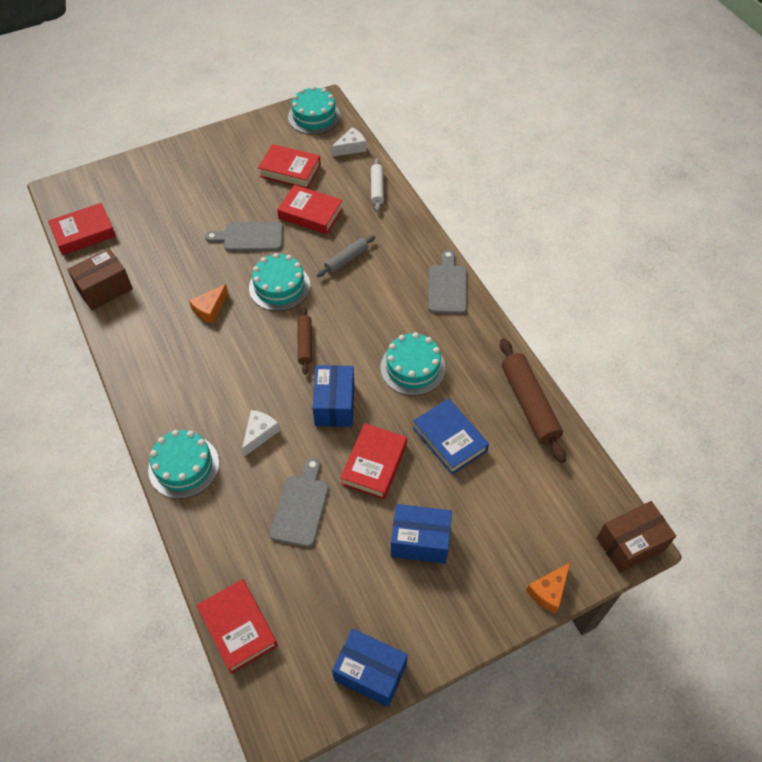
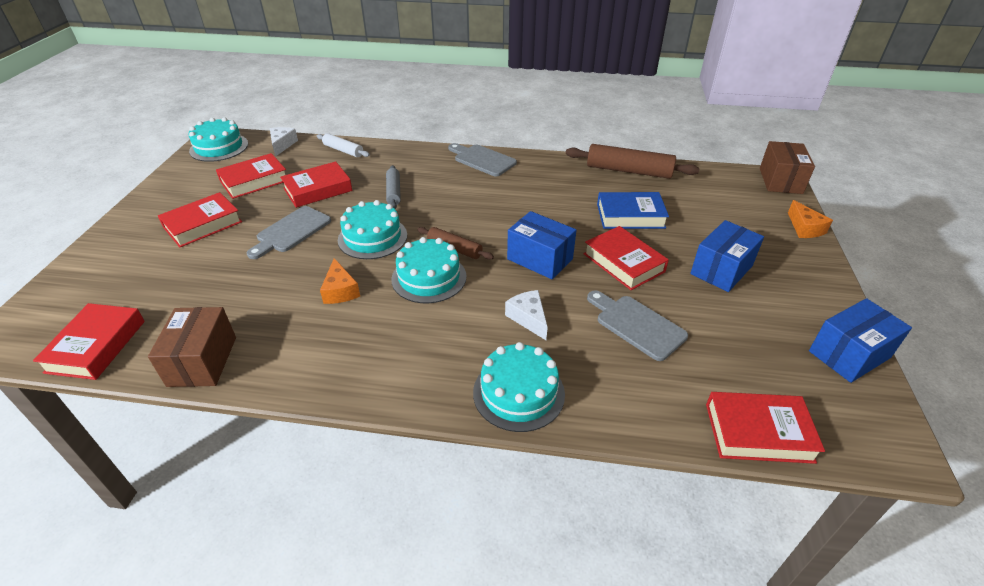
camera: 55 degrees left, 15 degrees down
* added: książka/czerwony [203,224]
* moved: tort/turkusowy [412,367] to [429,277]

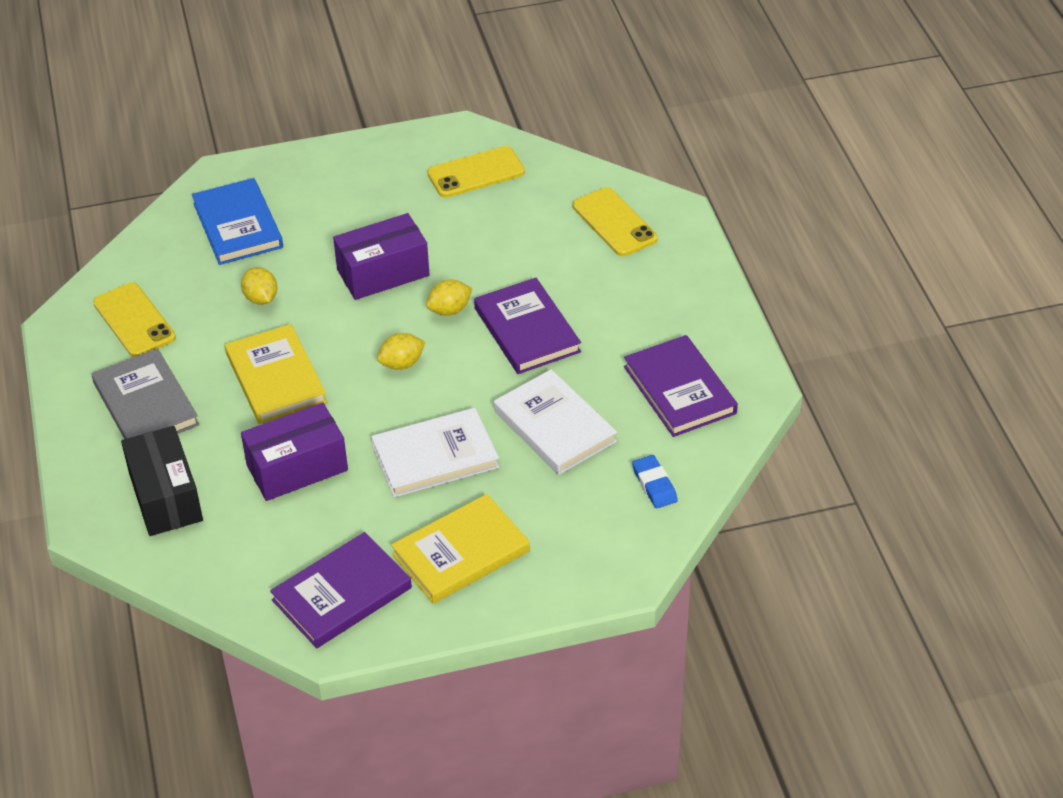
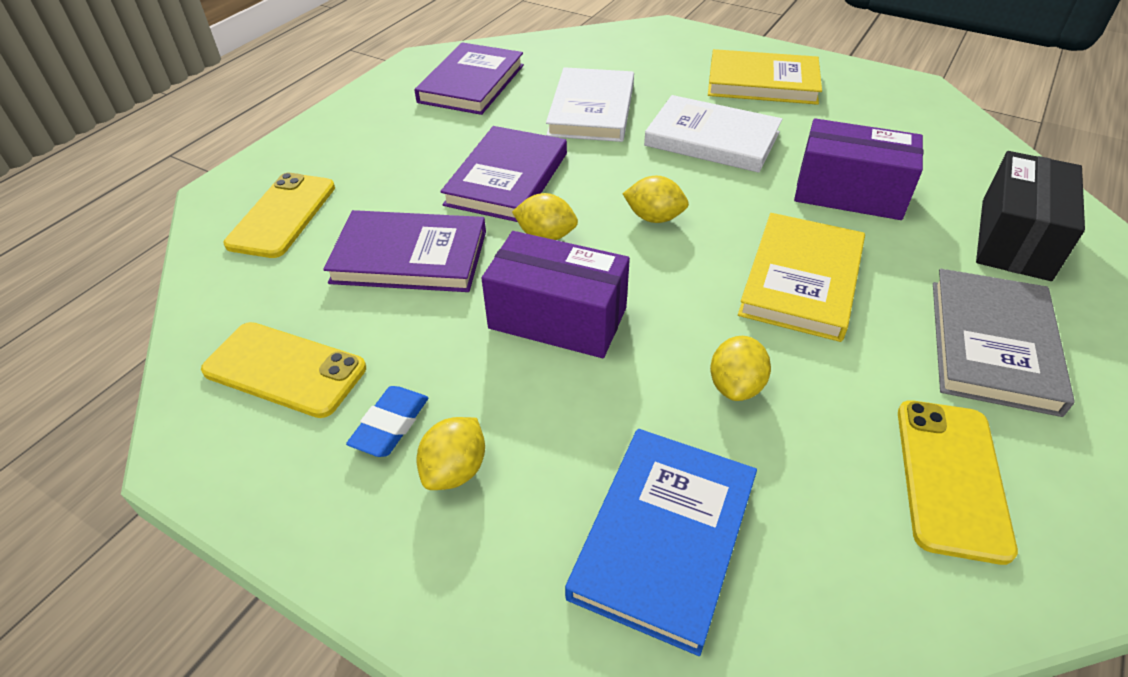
camera: 135 degrees left, 0 degrees up
* moved: książka/fioletowy [342,594] to [410,257]
* moved: gumka do mazania/niebieski [654,485] to [390,425]
* added: cytryna/żółty [455,470]

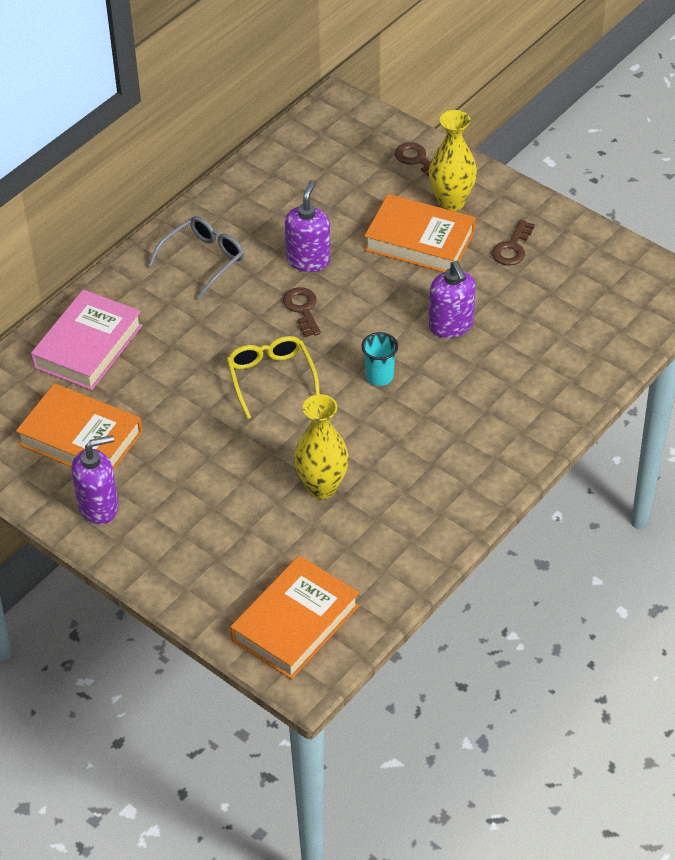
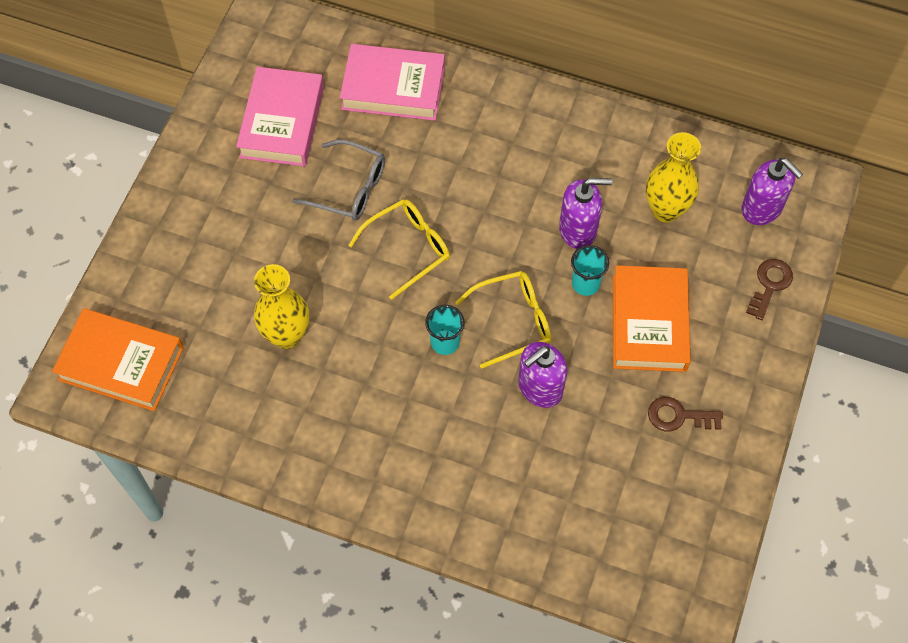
camera: 70 degrees right, 15 degrees up
* recoloured: książka/pomarańczowy [80,438] to książka/różowy [282,122]
* moved: okulary/szary [204,260] to [350,188]
* added: okulary/żółty [513,321]
* added: szklanka/turkusowy [585,283]
* moved: wazon/żółty [451,202] to [665,210]
* moved: dozownik mydła/fioletowy [99,506] to [762,208]
* removed: klucz/brązowy [302,309]

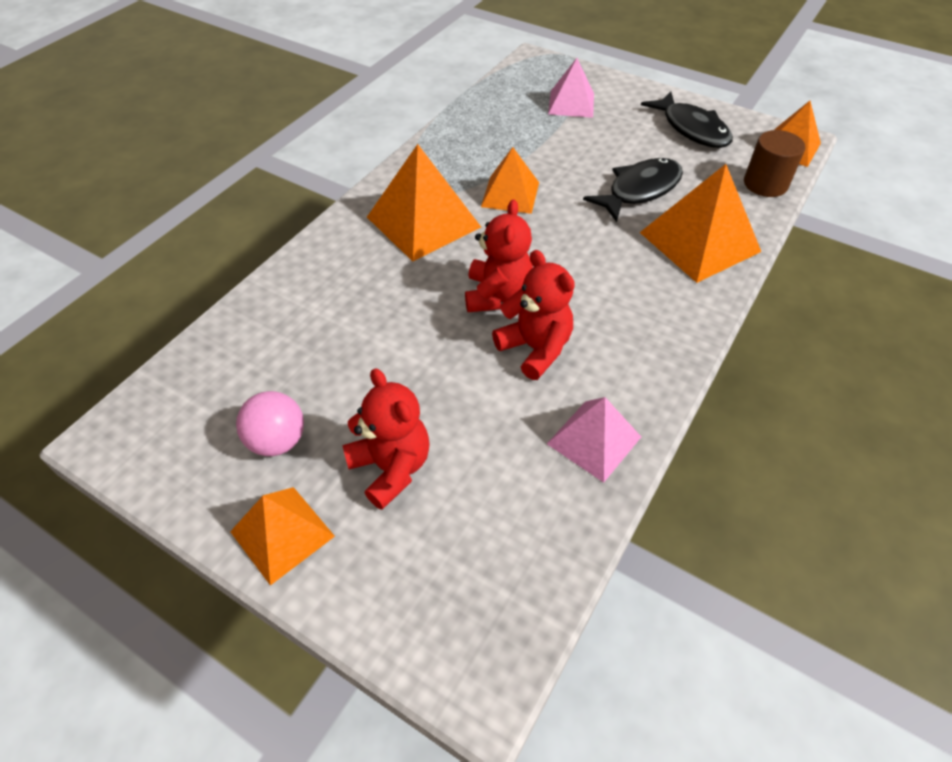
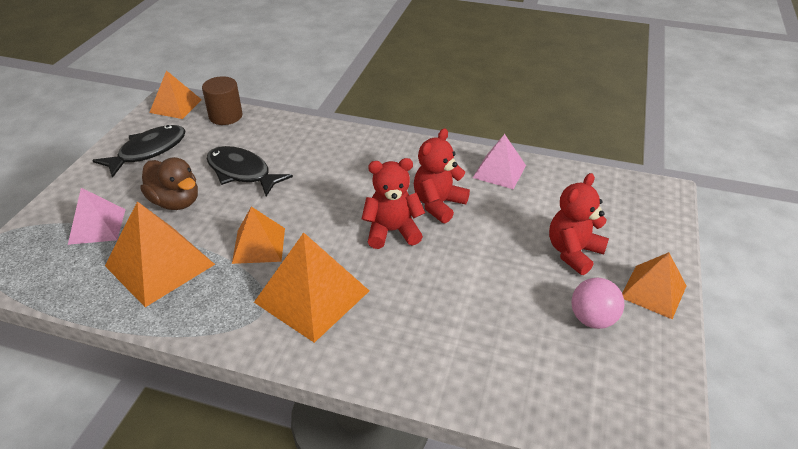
camera: 105 degrees left, 10 degrees down
* moved: piramida/pomarańczowy [699,242] to [160,265]
* added: kaczka/brązowy [176,202]

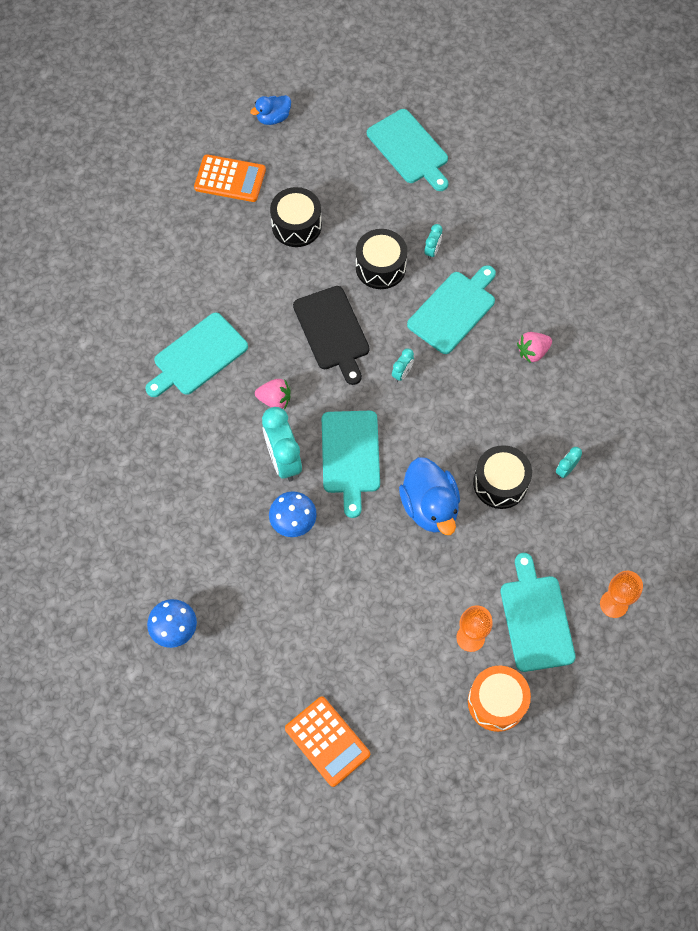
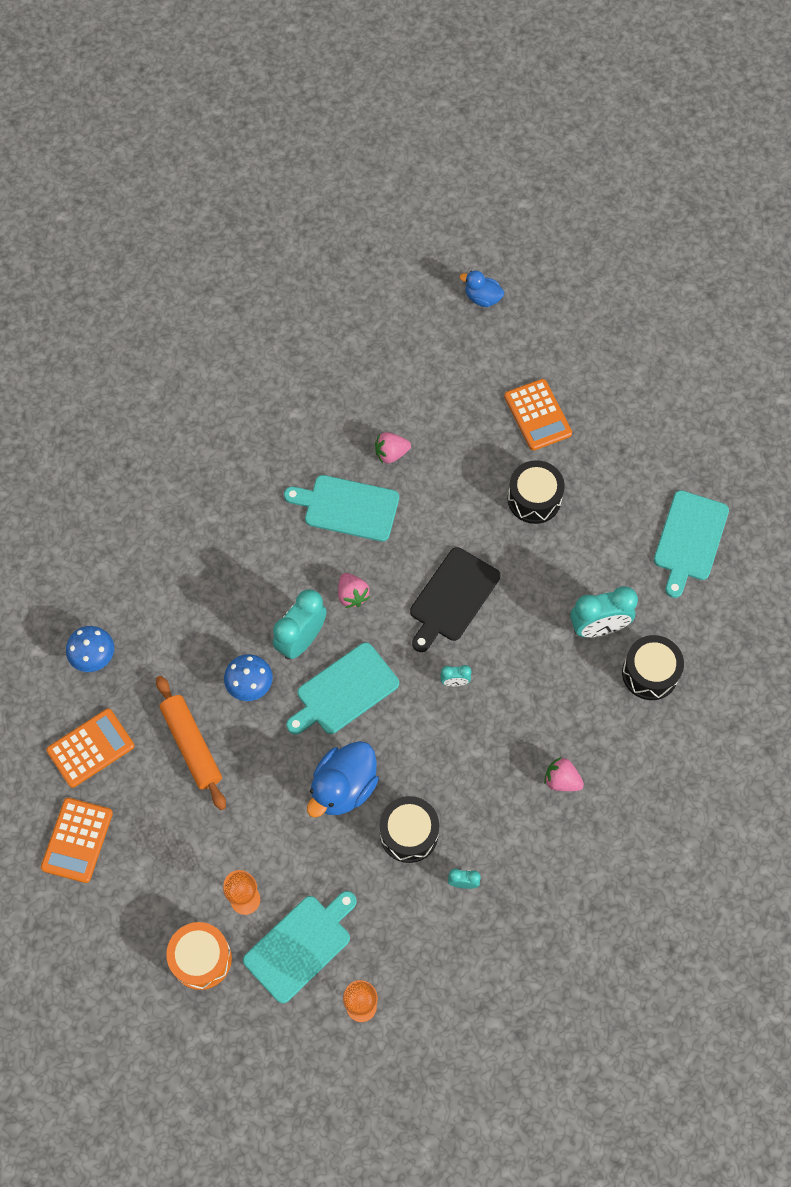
camera: 55 degrees right, 0 degrees up
* added: kalkulator/pomarańczowy [91,748]
* added: wałek do ciasta/pomarańczowy [192,745]
* added: truskawka/różowy [391,453]
* moved: kaczka/niebieski [273,118] to [482,298]
* resized: budzik/turkusowy [432,251] = [598,627] x2.09
* moved: bęben/czarny [380,267] to [650,673]
* removed: deska do krojenia/turkusowy [454,310]

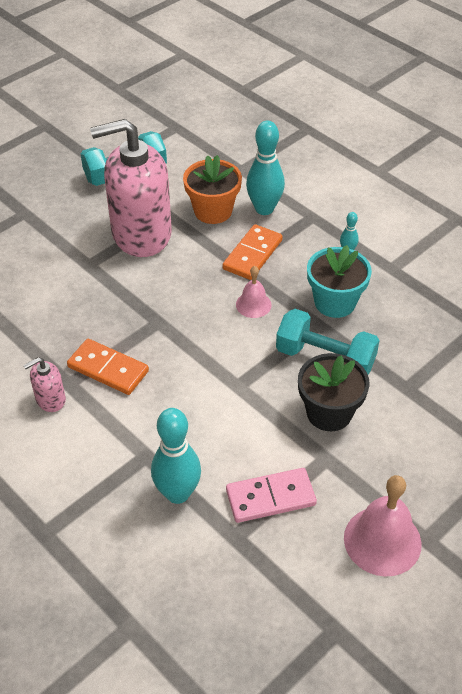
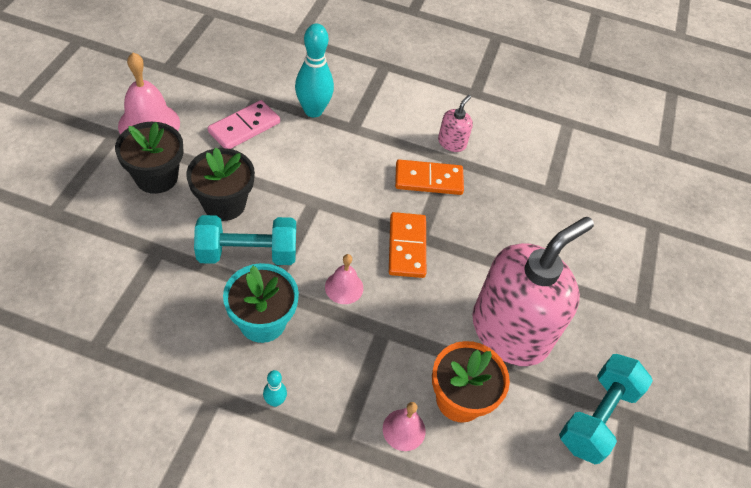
camera: 145 degrees right, 5 degrees up
* added: doniczka/czarny [156,177]
* replaced: kręgiel/turkusowy [264,209] to dzwonek/różowy [404,429]
* moved: kostka domina/pomarańczowy [252,254] to [406,247]

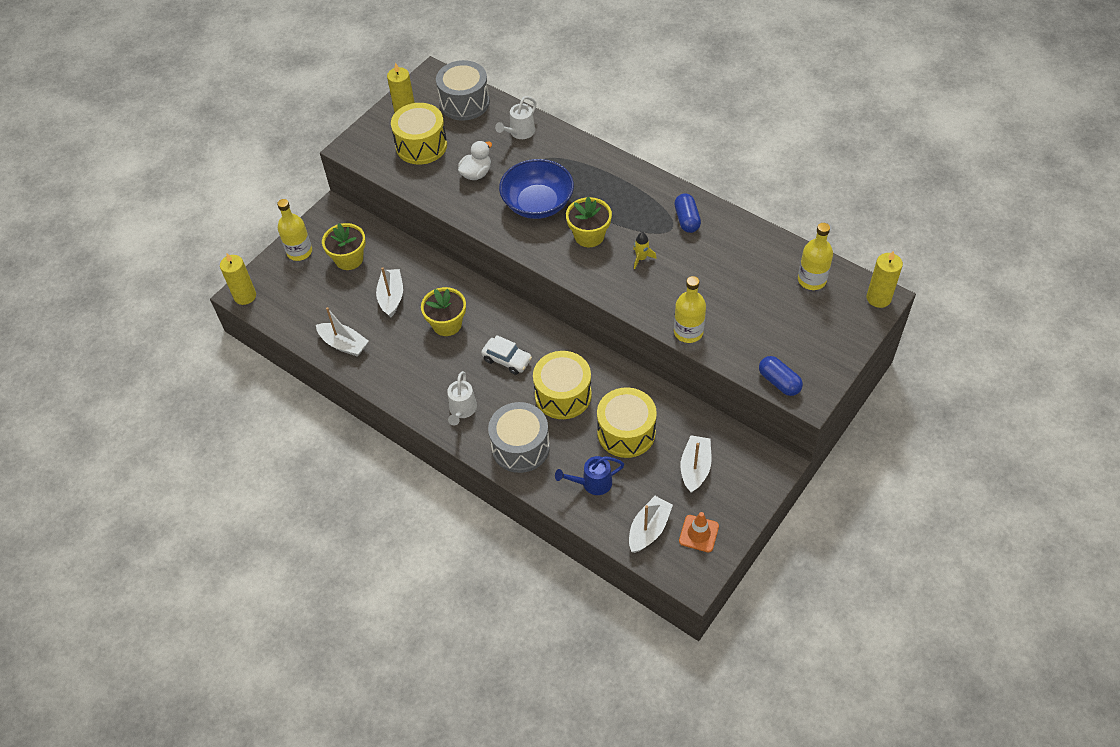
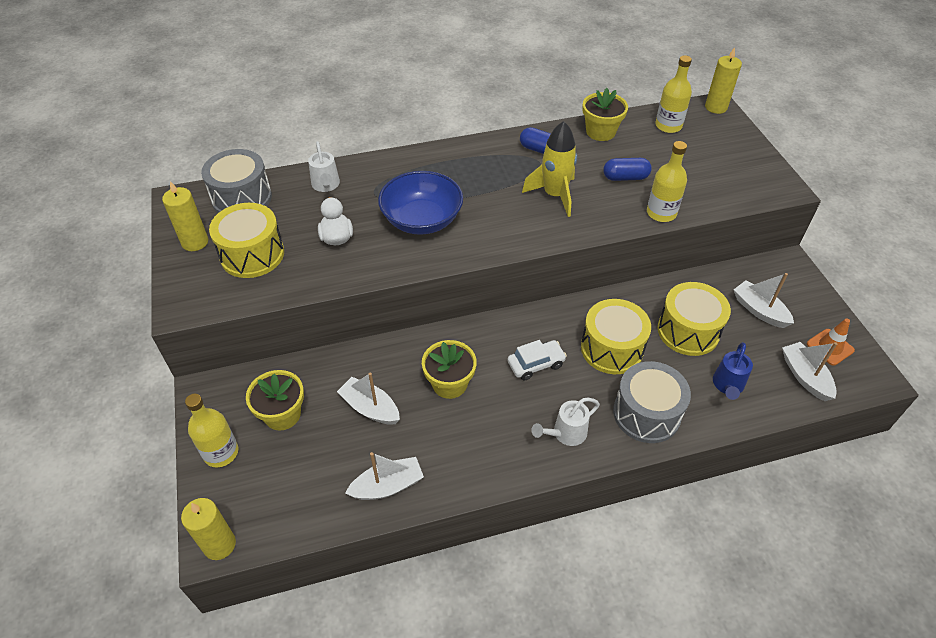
camera: 55 degrees left, 5 degrees down
* resized: rakieta/żółty [641,258] = [554,195] x2.10
* turned: konewka/biały [462,410] = [565,433] 105 degrees clockwise
* moved: doniczka/żółty [589,236] to [600,132]
* moved: kapsułka/niebieski [779,382] to [625,177]

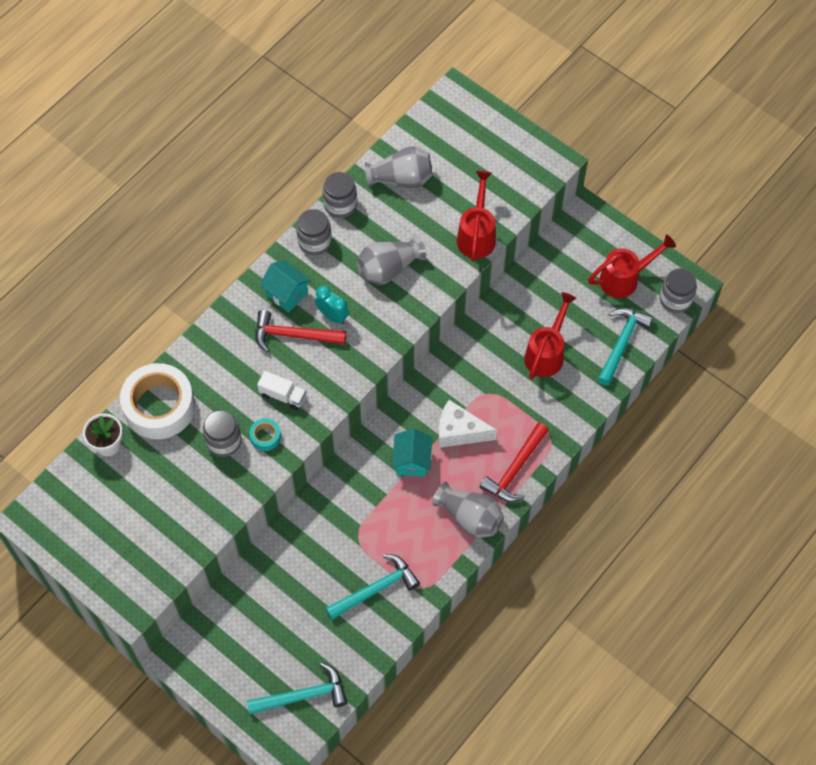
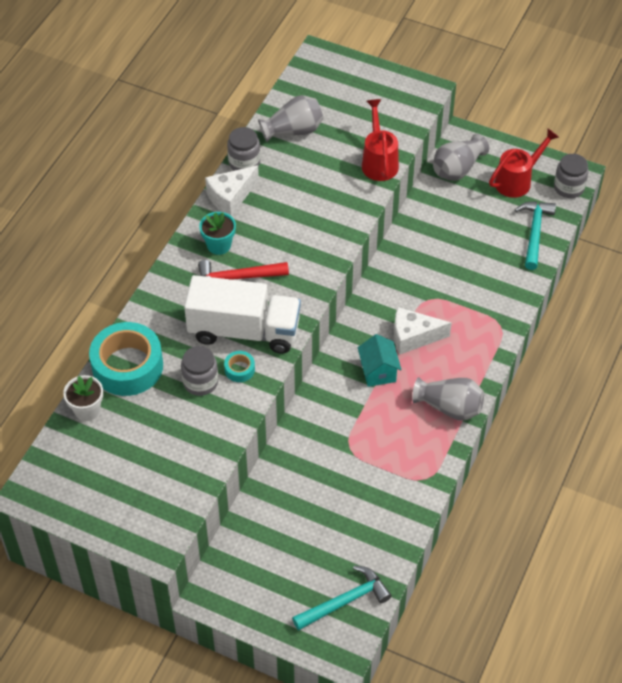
camera: 15 degrees left, 10 degrees down
* recoloured: taśma klejąca/biały [159,406] to taśma klejąca/turkusowy [127,366]
* resized: ciężarówka/biały [283,395] = [244,331] x2.40
* replaced: domek/turkusowy [286,294] to doniczka/turkusowy [219,245]
* replaced: słoik/szary [315,242] to ser/biały [230,197]
* moved: wazon/szary [388,268] to [457,169]
* removed: budzik/turkusowy [333,316]
* removed: młotek/turkusowy [376,589]
* removed: młotek/czerwony [515,469]
* removed: konewka/czerwony [546,353]

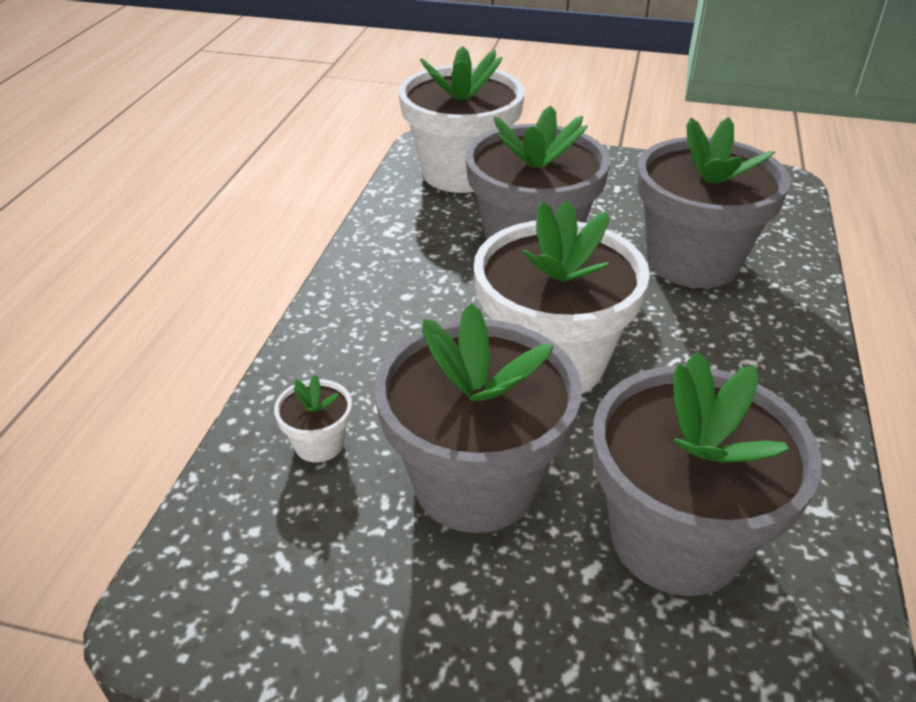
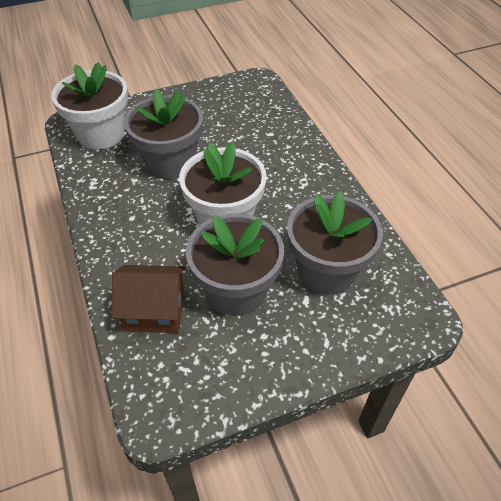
camera: 35 degrees left, 10 degrees up
* replaced: doniczka/biały [319,444] to domek/brązowy [154,311]
* removed: doniczka/szary [692,261]

